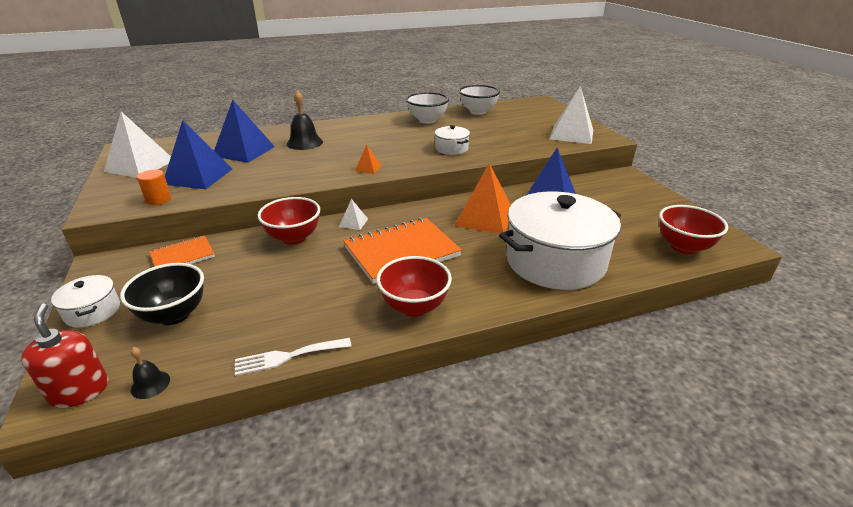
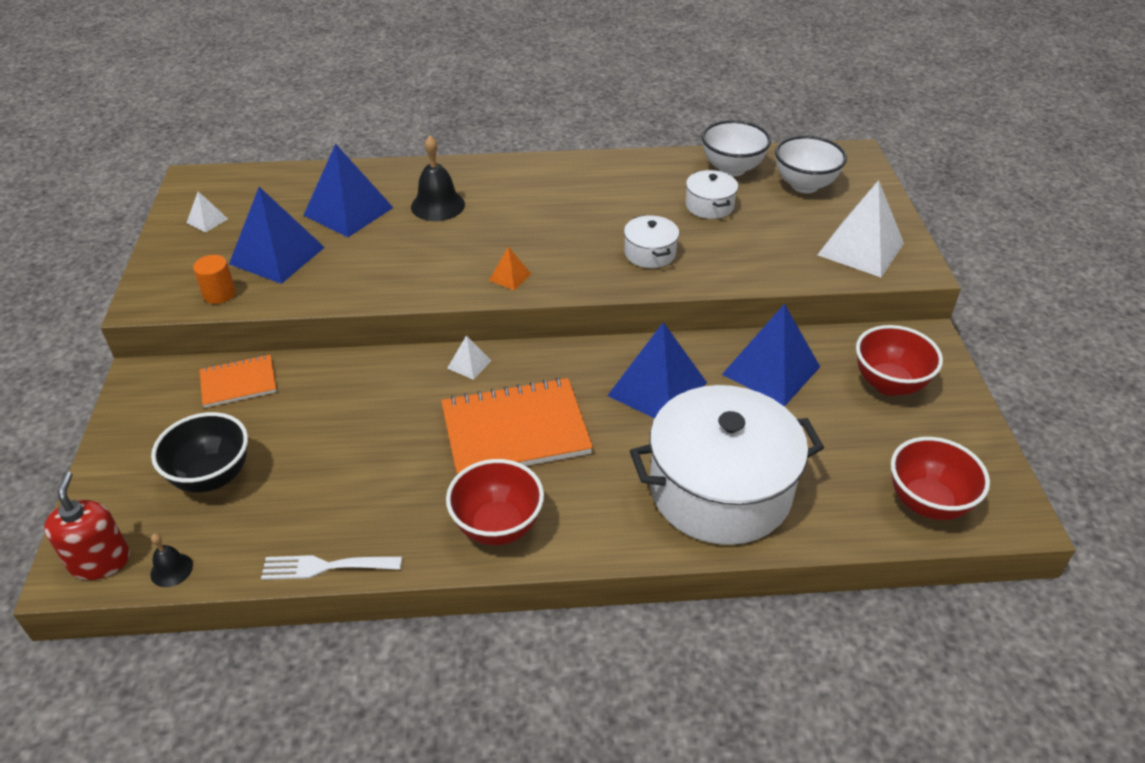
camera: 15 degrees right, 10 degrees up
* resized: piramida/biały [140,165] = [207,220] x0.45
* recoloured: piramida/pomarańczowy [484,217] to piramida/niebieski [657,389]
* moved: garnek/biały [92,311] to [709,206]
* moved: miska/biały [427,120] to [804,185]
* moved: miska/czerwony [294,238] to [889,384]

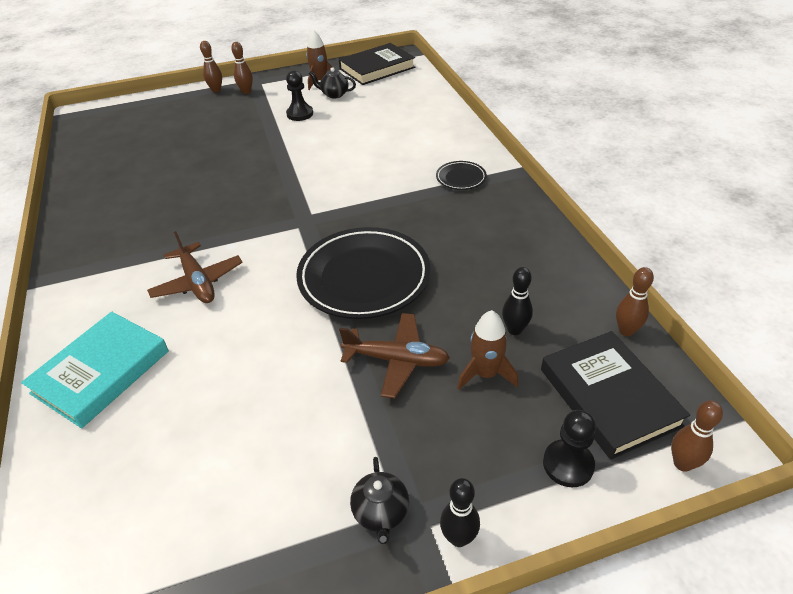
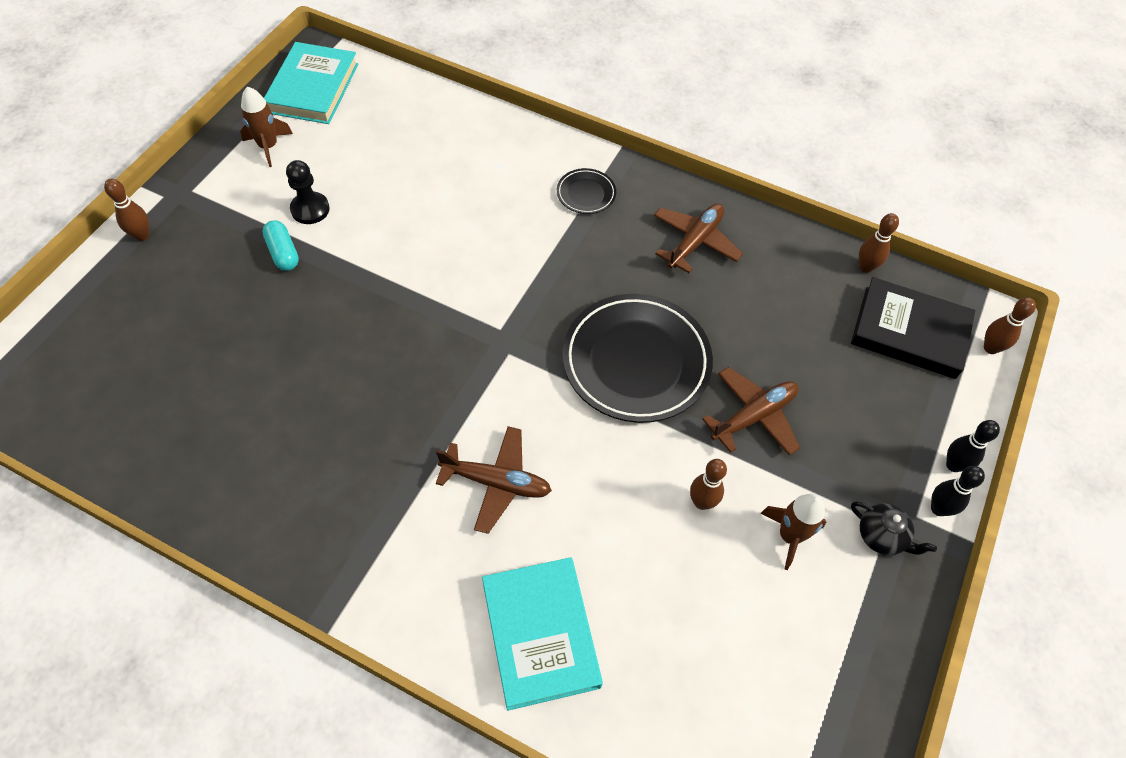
camera: 50 degrees left, 15 degrees up
* added: kapsułka/turkusowy [283,253]
* recoloured: książka/czarny [377,68] to książka/turkusowy [313,88]
* added: samolot/brązowy [695,242]
* moved: kręgiel/brązowy [246,91] to [702,502]
* moved: rakieta/brązowy [485,374] to [789,535]
* moved: kręgiel/czarny [514,330] to [953,465]
* removed: imbryk/czarny [334,94]
* removed: pionek/czarny [568,464]

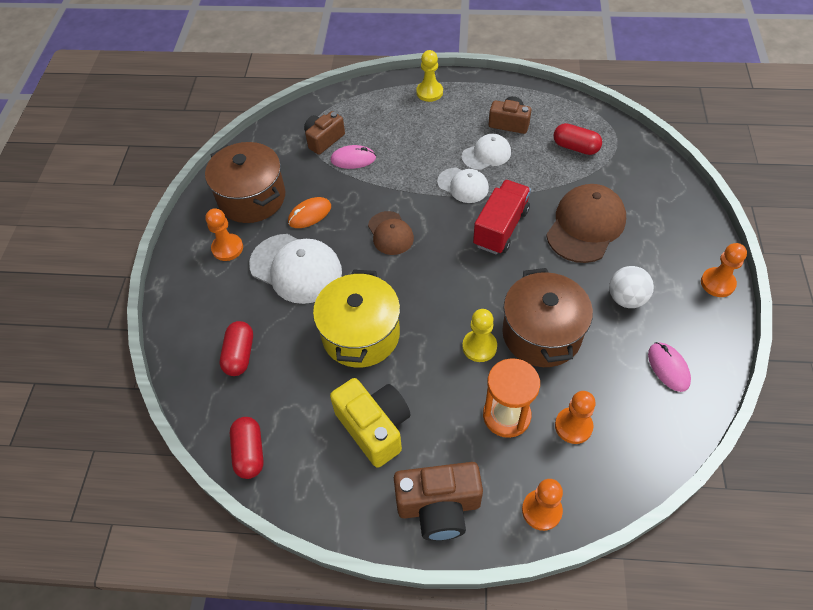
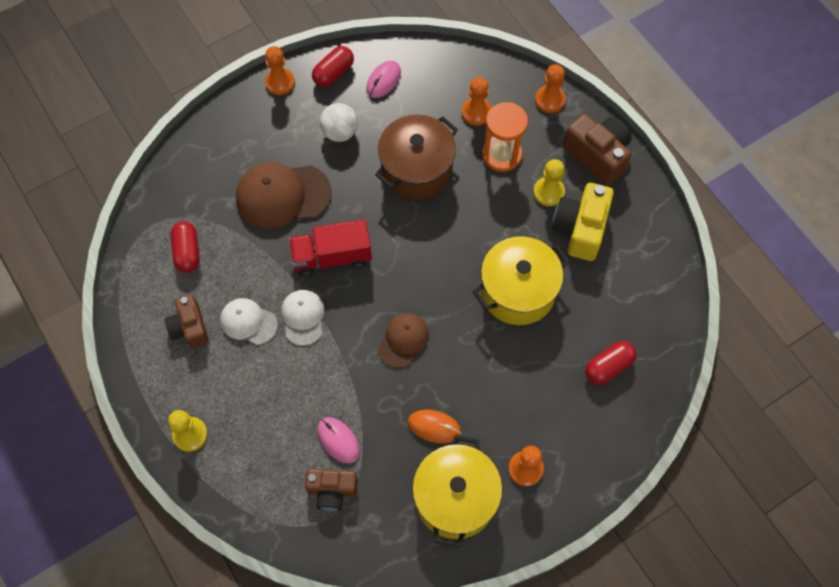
camera: 130 degrees left, 10 degrees up
* moved: kapsułka/czerwony [249,452] to [333,73]
* recoloured: garnek/brązowy [252,198] to garnek/żółty [455,498]
* moved: pionek/żółty [479,346] to [548,192]
* removed: czapka/biały [296,268]

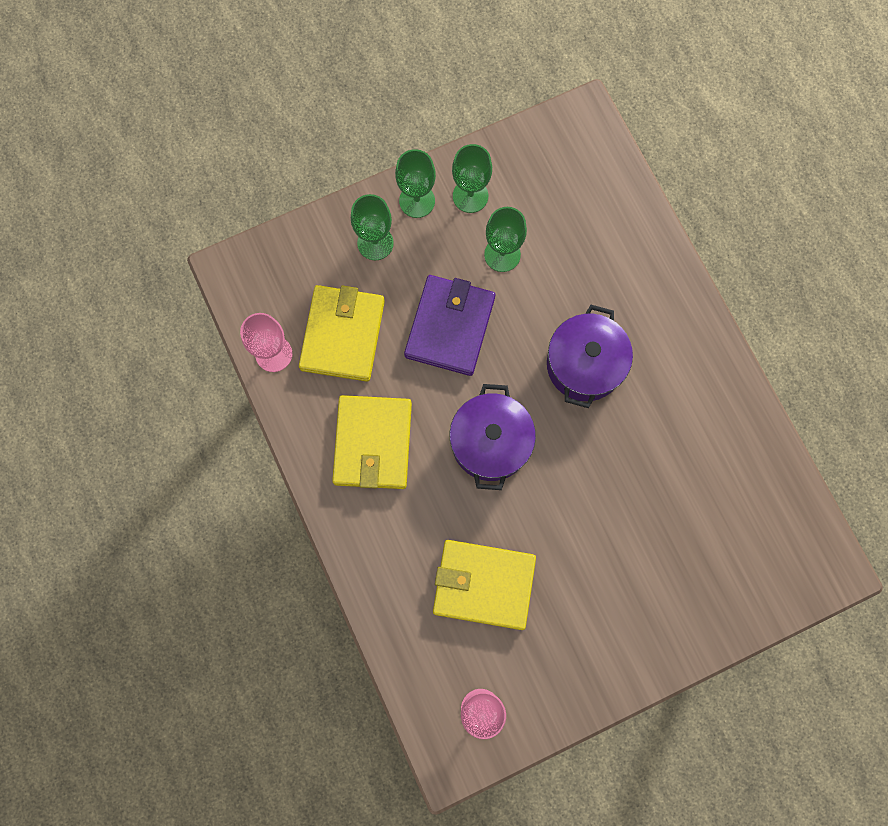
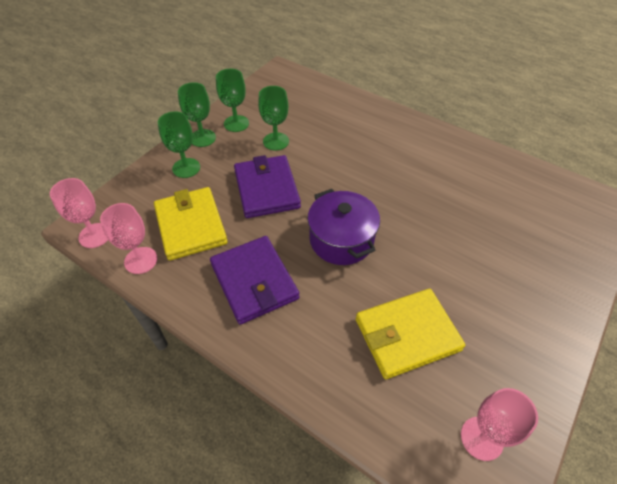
camera: 30 degrees left, 25 degrees down
* added: kielich/różowy [95,235]
* recoloured: portfel/żółty [373,443] to portfel/fioletowy [254,281]
* removed: garnek/fioletowy [584,365]

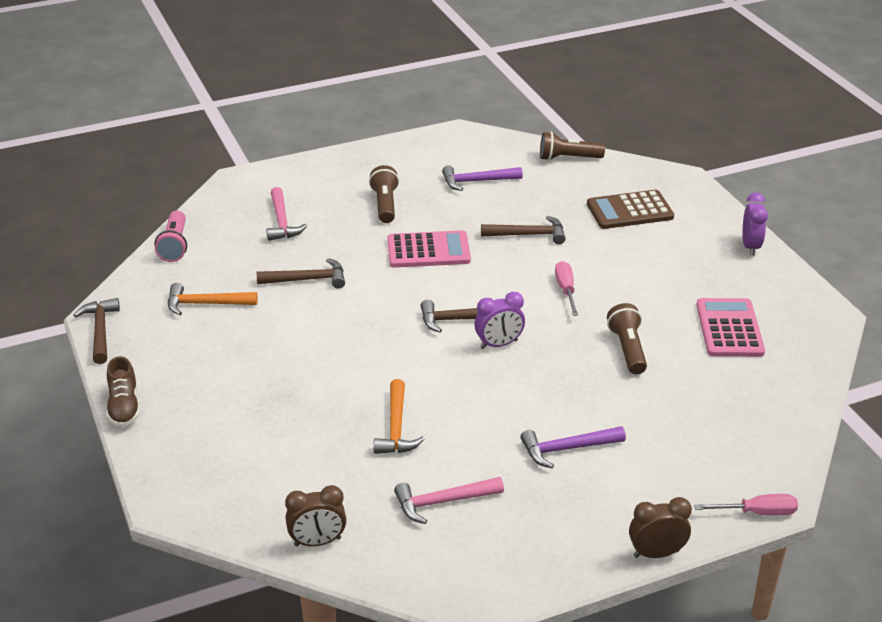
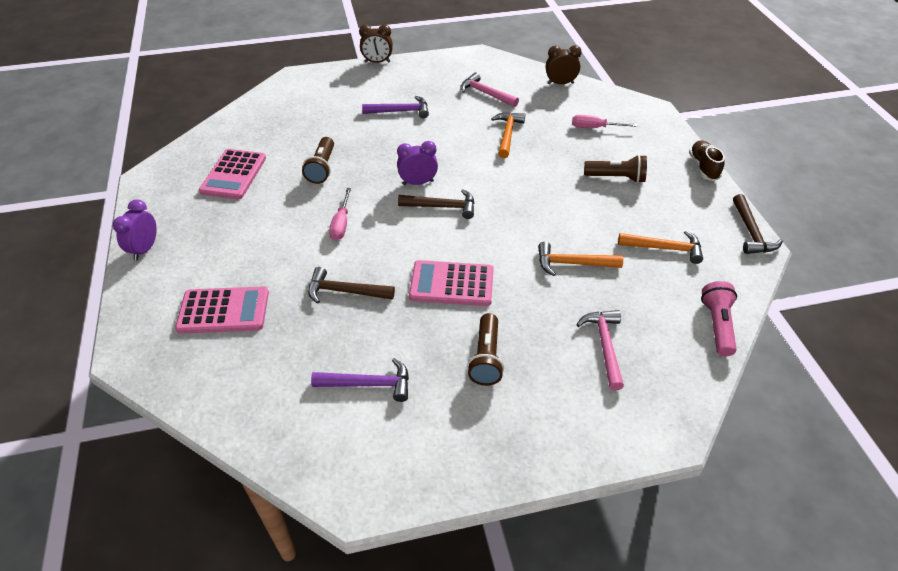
camera: 170 degrees left, 10 degrees up
* recoloured: kalkulator/brązowy [629,211] to kalkulator/różowy [223,311]
* turned: młotek/różowy [443,502] = [486,93] 135 degrees counterclockwise
* recoloured: młotek/brązowy [307,280] to młotek/pomarańczowy [573,263]
* moved: śrubokręt/różowy [757,512] to [595,128]
* moved: latarka/brązowy [568,158] to [616,178]

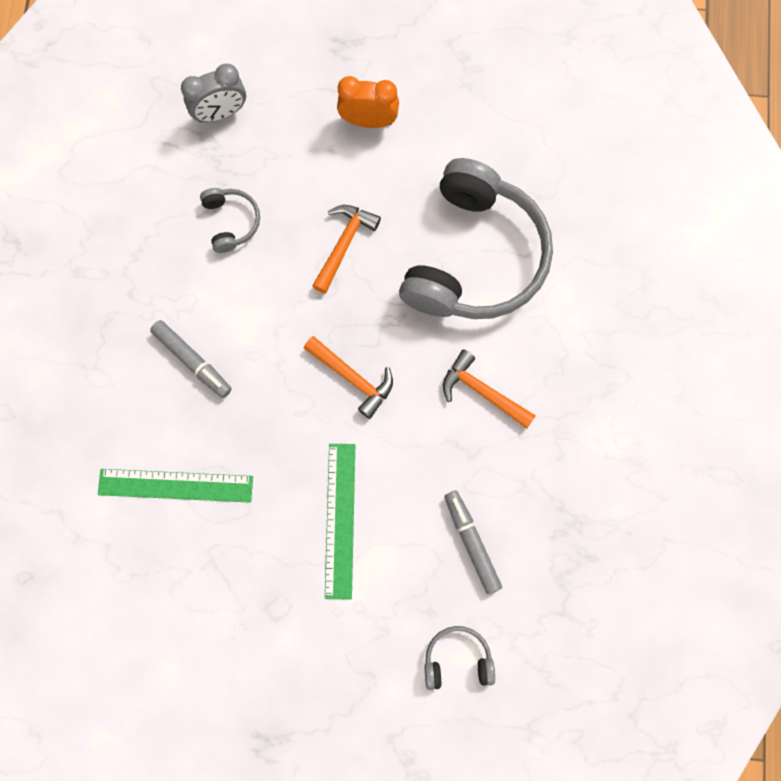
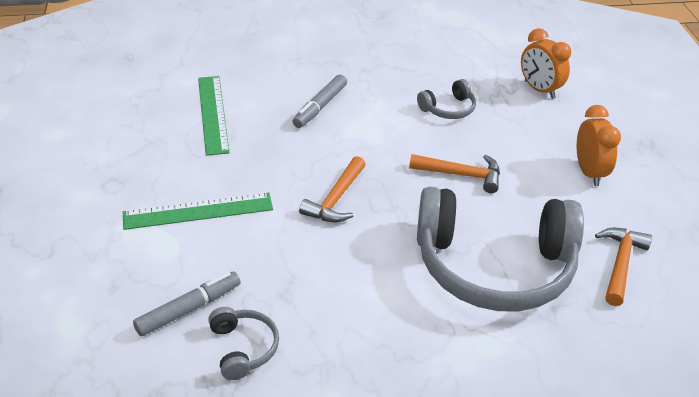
camera: 75 degrees right, 35 degrees down
* moved: słuchawki/szary [457,659] to [243,348]
* recoloured: budzik/szary [220,113] to budzik/pomarańczowy [539,89]
* moved: młotek/pomarańczowy [482,392] to [620,264]

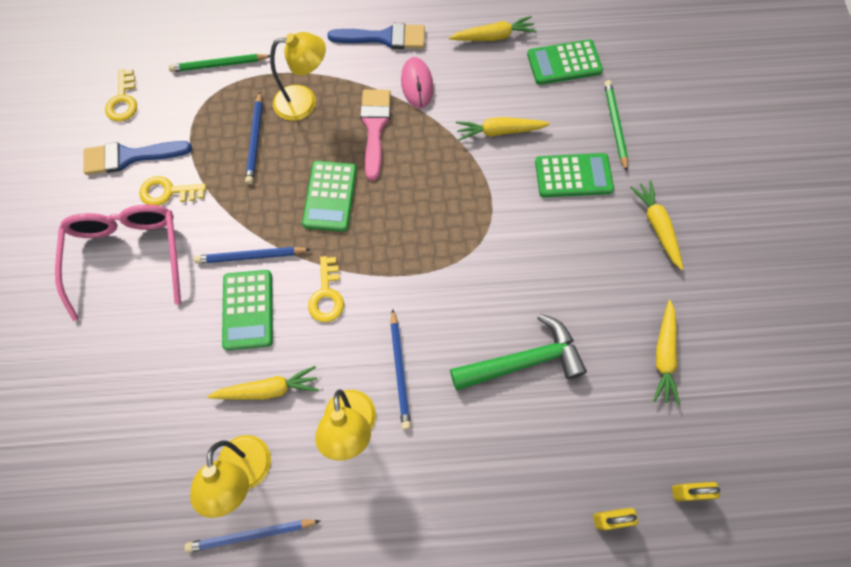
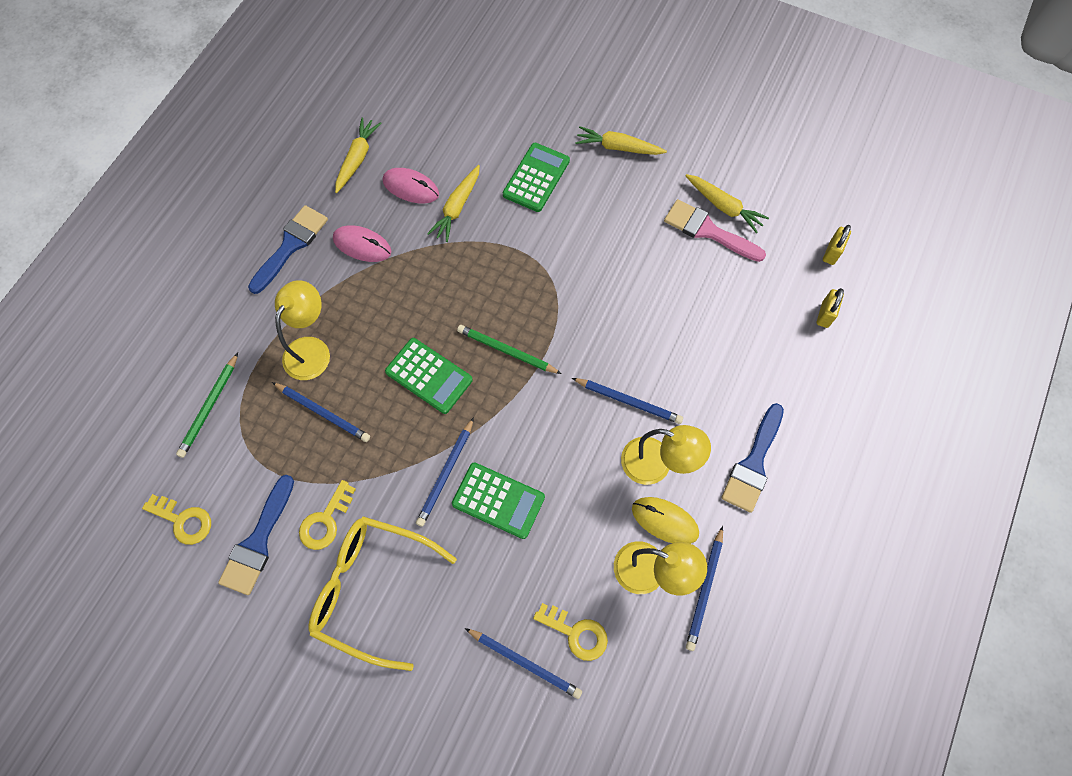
camera: 60 degrees left, 0 degrees up
* recoloured: okulary/różowy [128,257] to okulary/żółty [373,589]
* added: myszka/różowy [411,187]
* moved: ołówek/zielony [615,125] to [507,351]
* added: ołówek/niebieski [524,663]
* moved: klucz/żółty [327,295] to [576,633]
* added: myszka/żółty [665,521]
* moved: pędzel/różowy [375,127] to [708,231]
* added: pędzel/niebieski [753,463]
* removed: marchewka/żółty [268,389]
* removed: młotek/zielony [524,360]
* removed: kalkulator/zielony [564,63]

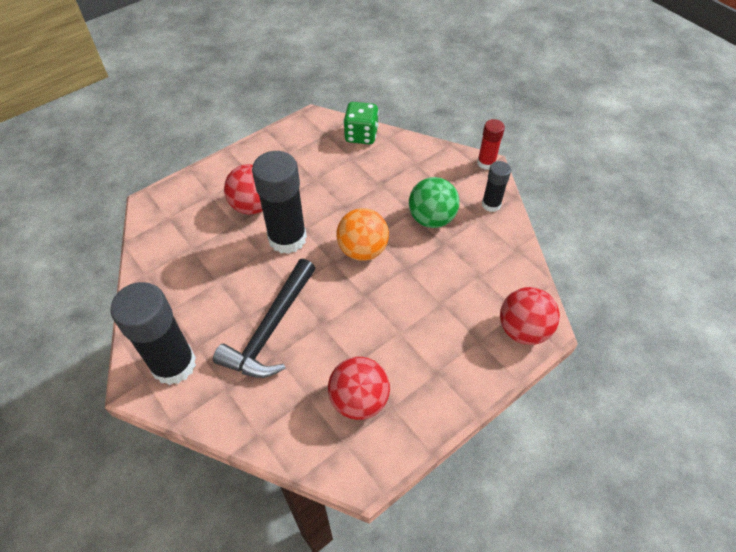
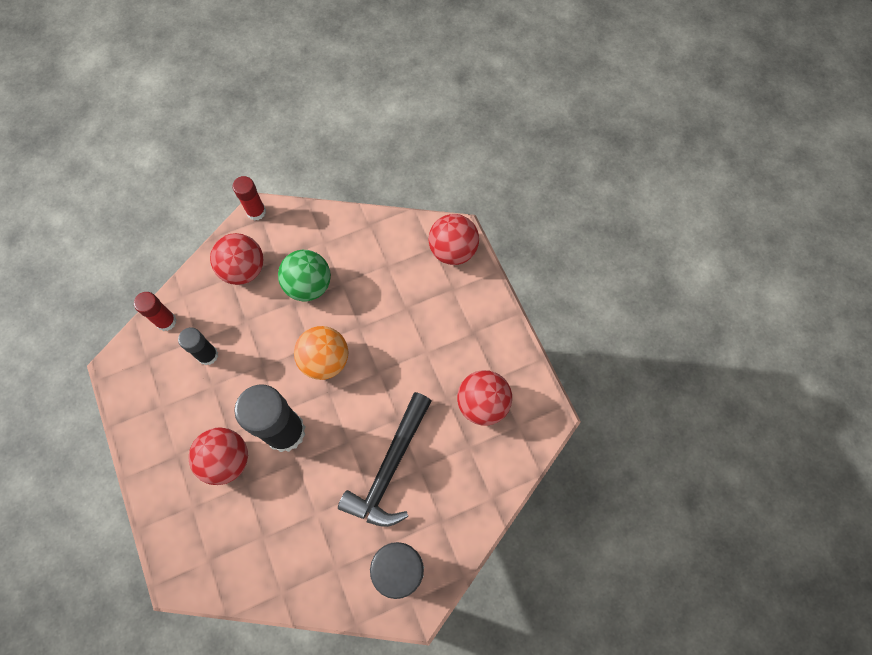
camera: 75 degrees left, 15 degrees up
* replaced: kostka do gry/zielony [361,135] to klej w sztyfcie/czerwony [166,321]
* moved: klej w sztyfcie/czarny [491,204] to [208,355]
* added: piłka/czerwony [243,269]
* turned: młotek/czarny [270,329] = [390,468] 75 degrees clockwise

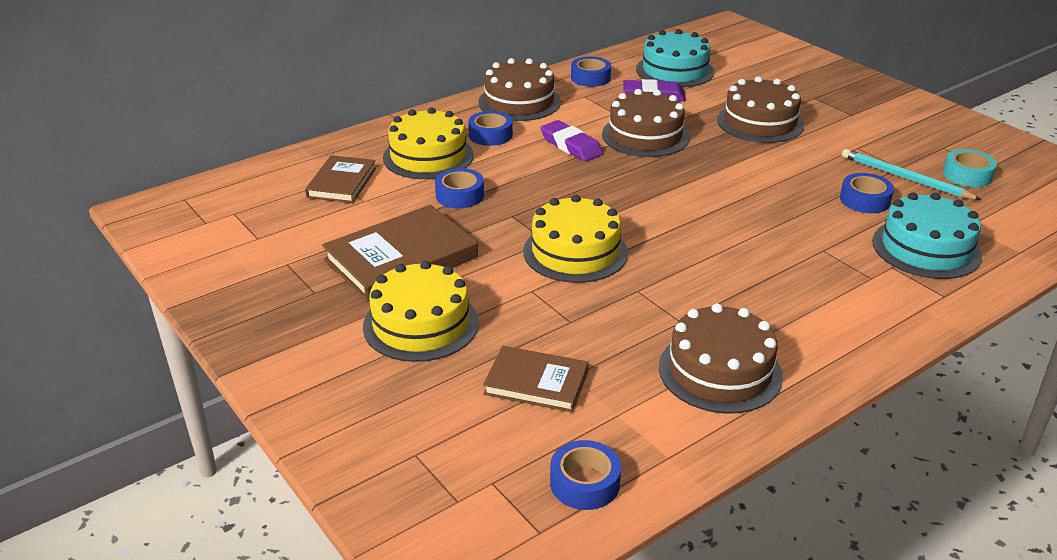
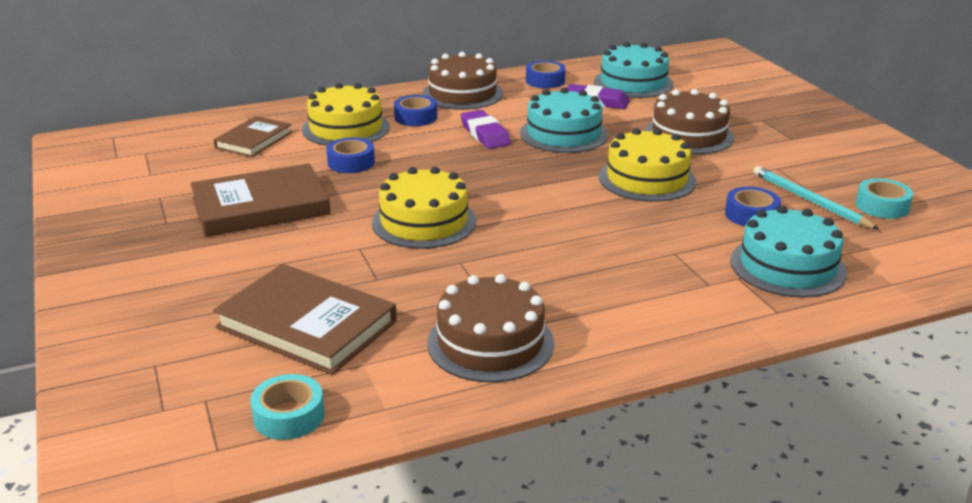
camera: 15 degrees right, 5 degrees down
* resized: książka/brązowy [536,383] = [306,325] x1.63
* recoloured: taśma klejąca/niebieski [584,483] to taśma klejąca/turkusowy [289,416]
* recoloured: tort/brązowy [645,136] to tort/turkusowy [563,134]
* moved: tort/żółty [421,324] to [647,179]

